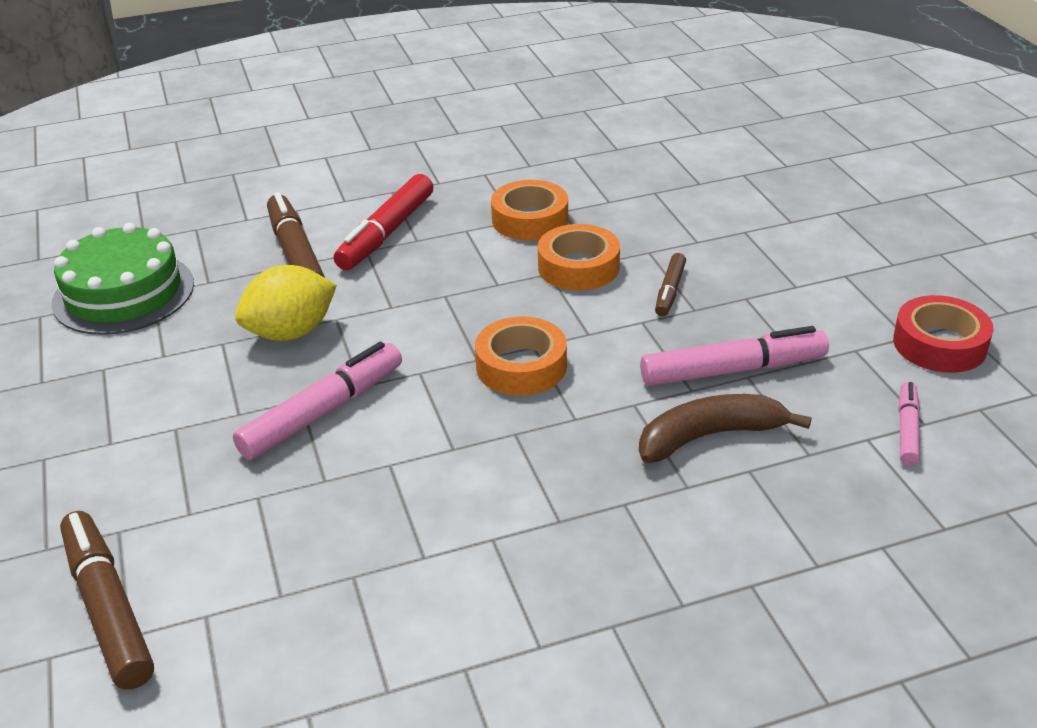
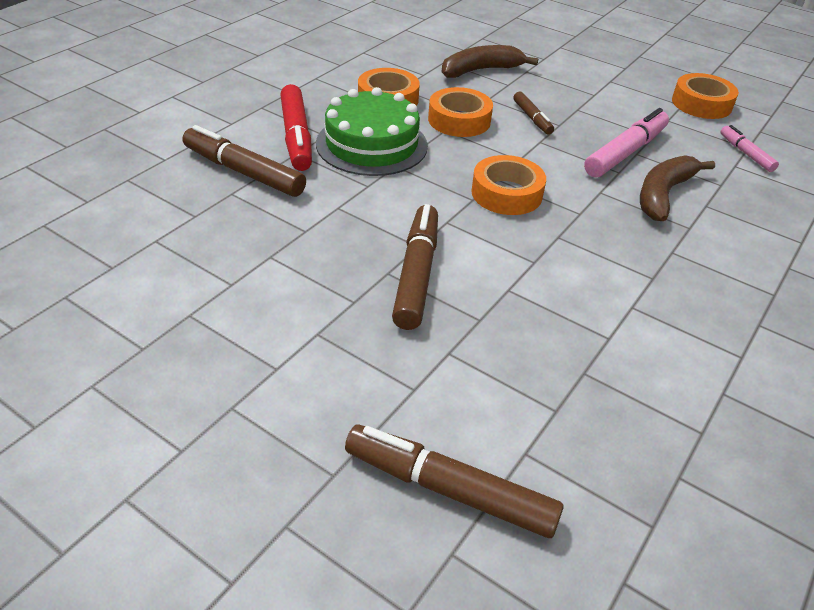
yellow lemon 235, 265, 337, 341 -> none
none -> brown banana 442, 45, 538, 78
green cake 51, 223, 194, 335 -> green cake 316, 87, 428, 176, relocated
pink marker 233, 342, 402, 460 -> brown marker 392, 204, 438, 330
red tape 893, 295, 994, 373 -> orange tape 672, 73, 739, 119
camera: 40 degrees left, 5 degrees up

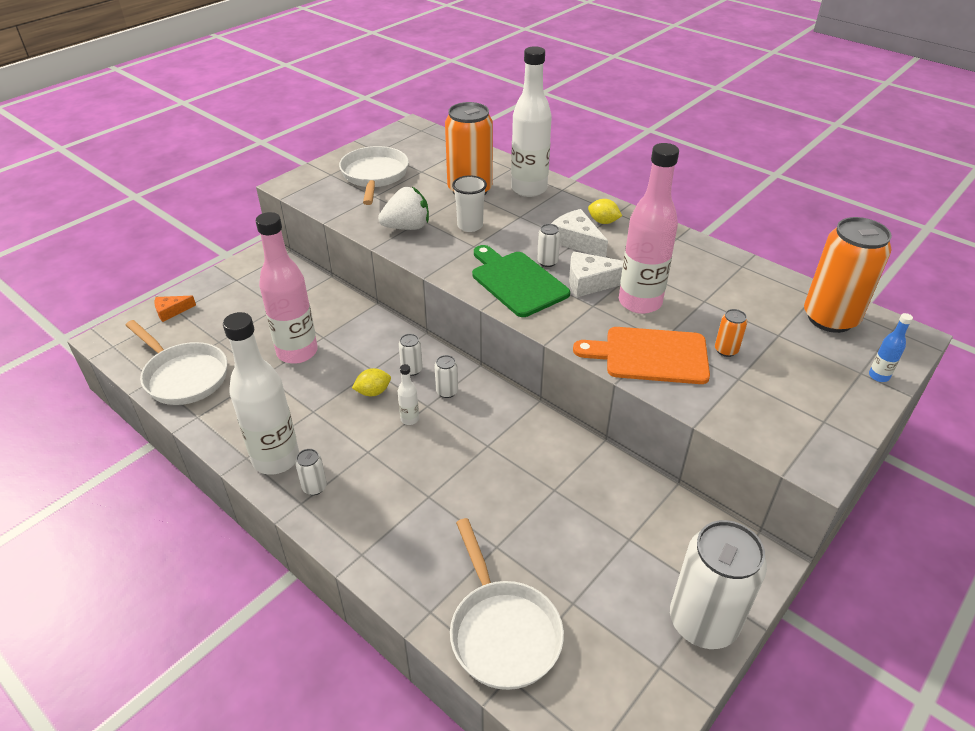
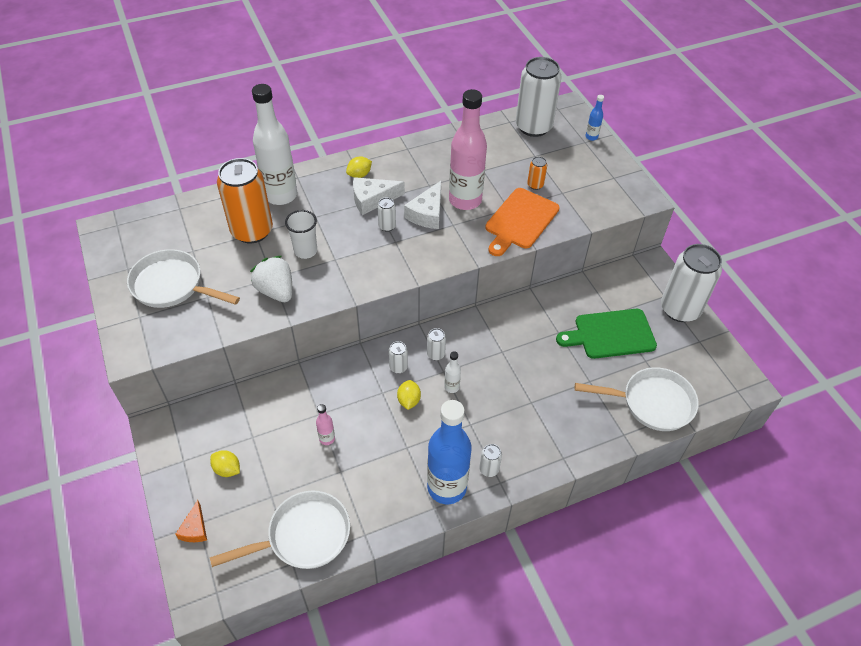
none -> yellow lemon 210, 450, 240, 477
green cutting board 472, 245, 570, 317 -> green cutting board 556, 309, 657, 359, relocated
white bottle 223, 312, 299, 475 -> blue bottle 427, 400, 472, 504
orange can 804, 217, 892, 333 -> white can 516, 57, 562, 137
white strawberry 378, 187, 429, 230 -> white strawberry 250, 256, 292, 302, 45 degrees counterclockwise
pink bottle 256, 212, 318, 364 -> pink bottle 316, 404, 335, 445, x0.42
camera: 65 degrees left, 10 degrees up

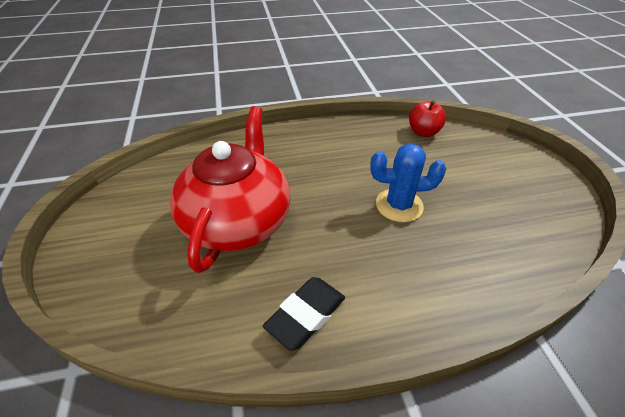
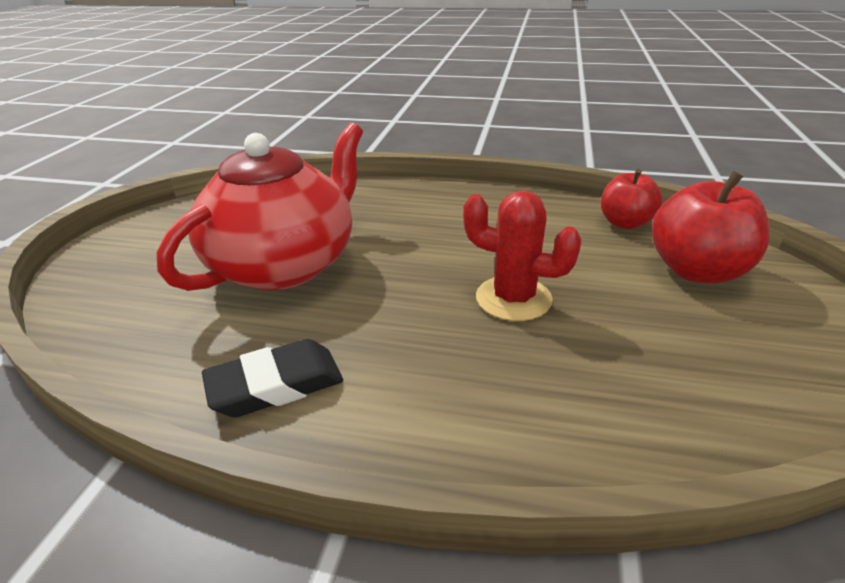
none -> red apple 652, 171, 770, 283
blue cactus 370, 144, 446, 222 -> red cactus 463, 191, 582, 321
camera: 25 degrees right, 10 degrees down

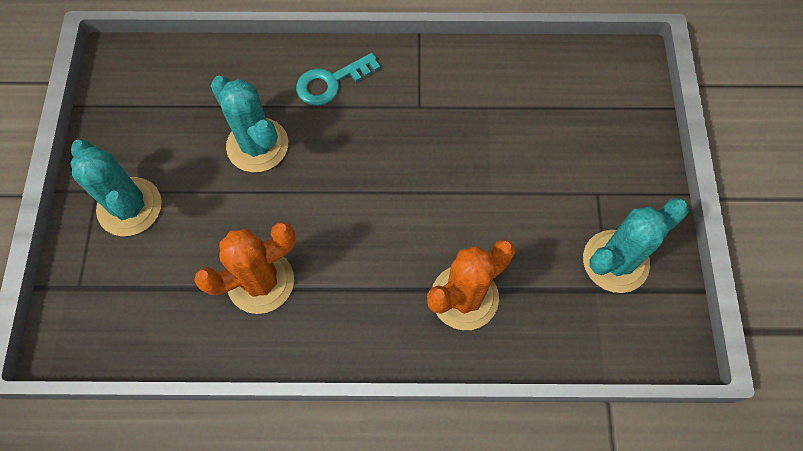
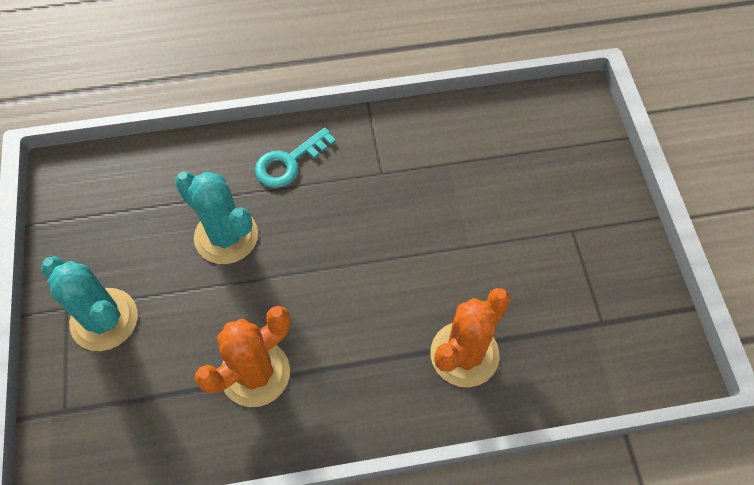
turquoise cactus 583, 198, 689, 293 -> none
camera: 10 degrees left, 5 degrees down

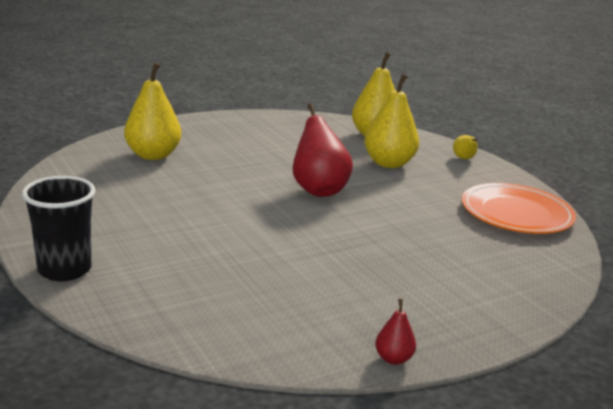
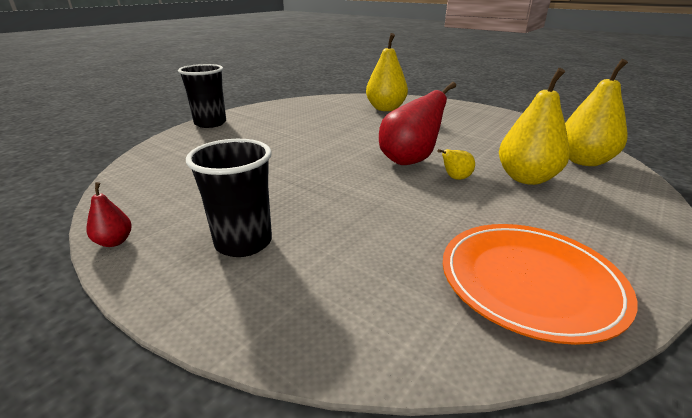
none -> black cup 186, 139, 272, 257
yellow pear 453, 135, 478, 159 -> yellow pear 437, 149, 475, 180, relocated
camera: 70 degrees right, 5 degrees up

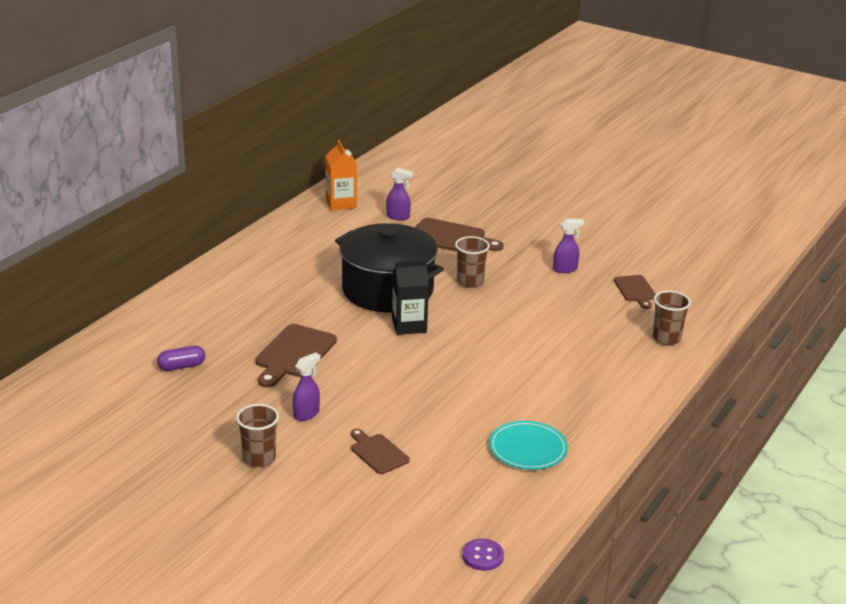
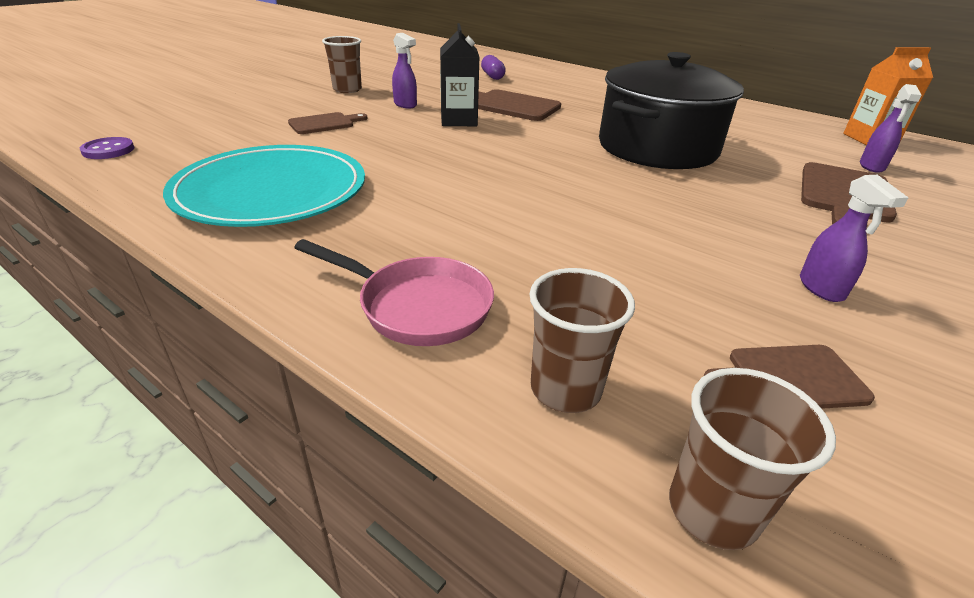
none -> pink pan 294, 239, 494, 346
black carton 392, 260, 429, 335 -> black carton 440, 23, 479, 126, relocated
brown cup 455, 236, 490, 288 -> brown cup 669, 368, 836, 550, relocated
turquoise plate 489, 421, 568, 470 -> turquoise plate 163, 145, 365, 227, x1.72
camera: 95 degrees right, 5 degrees up

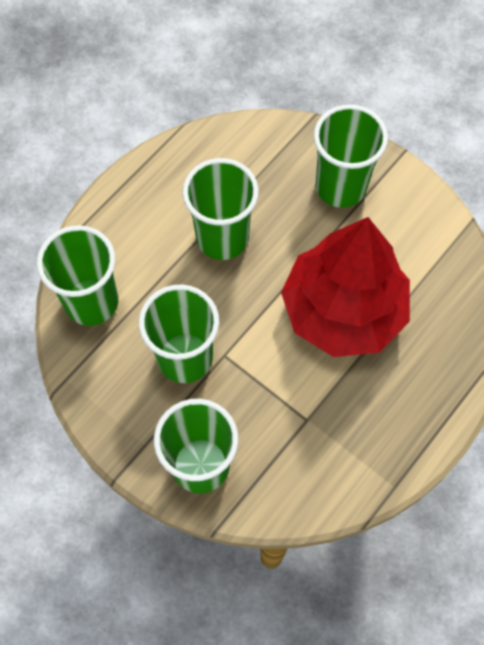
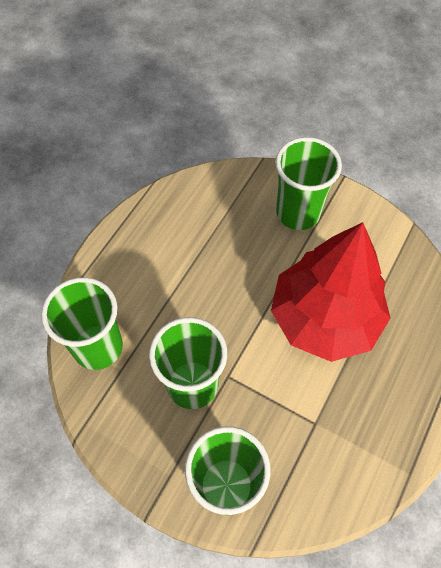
green cup 182, 158, 259, 260 -> none
camera: 10 degrees left, 5 degrees down

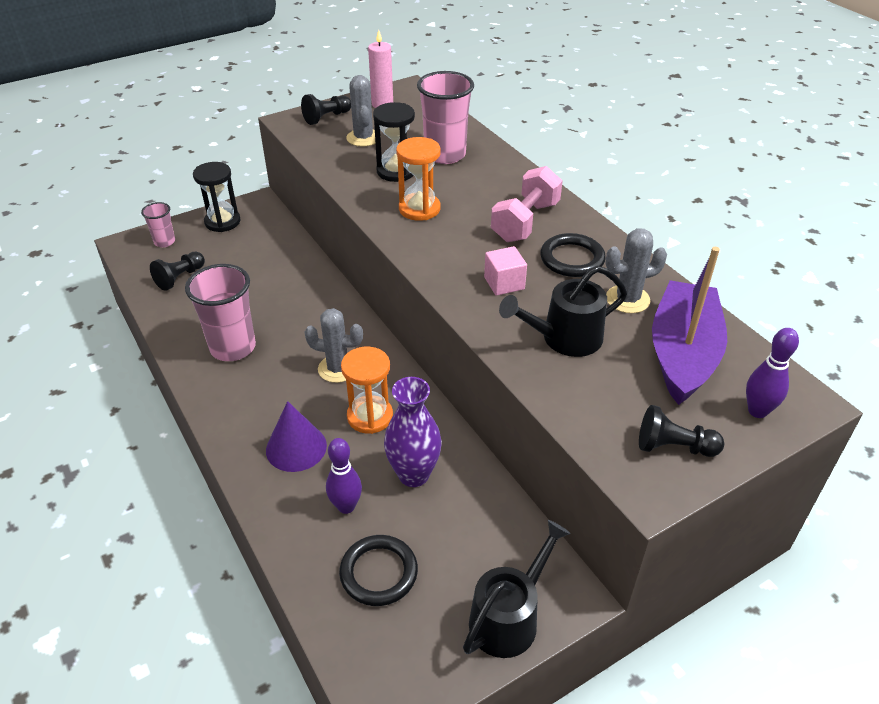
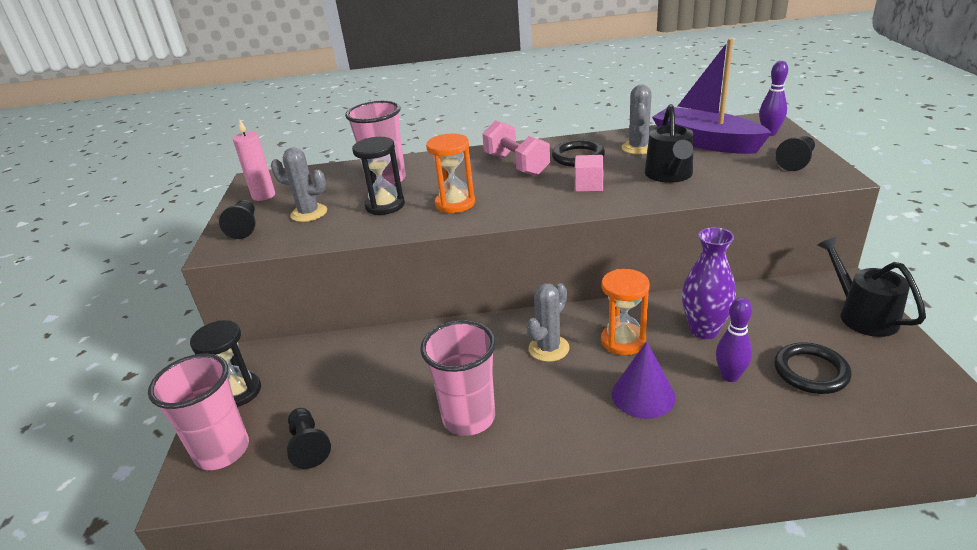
pink cup 141, 202, 175, 247 -> pink cup 148, 354, 249, 470, x1.88
camera: 60 degrees left, 10 degrees down

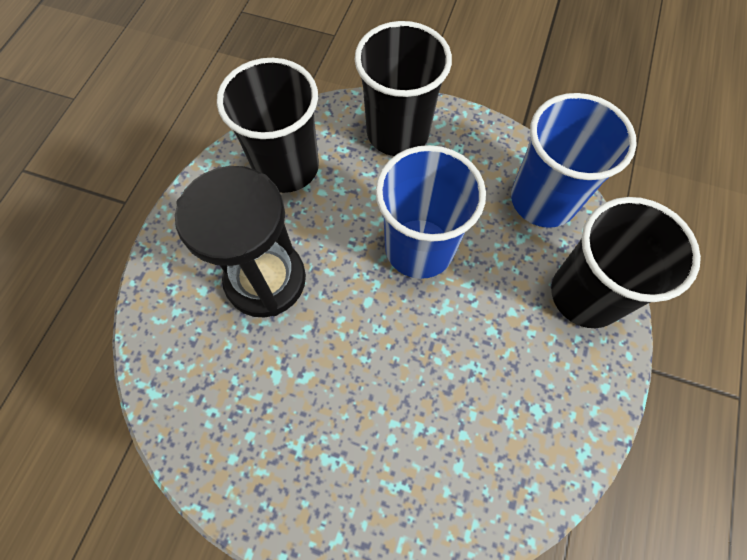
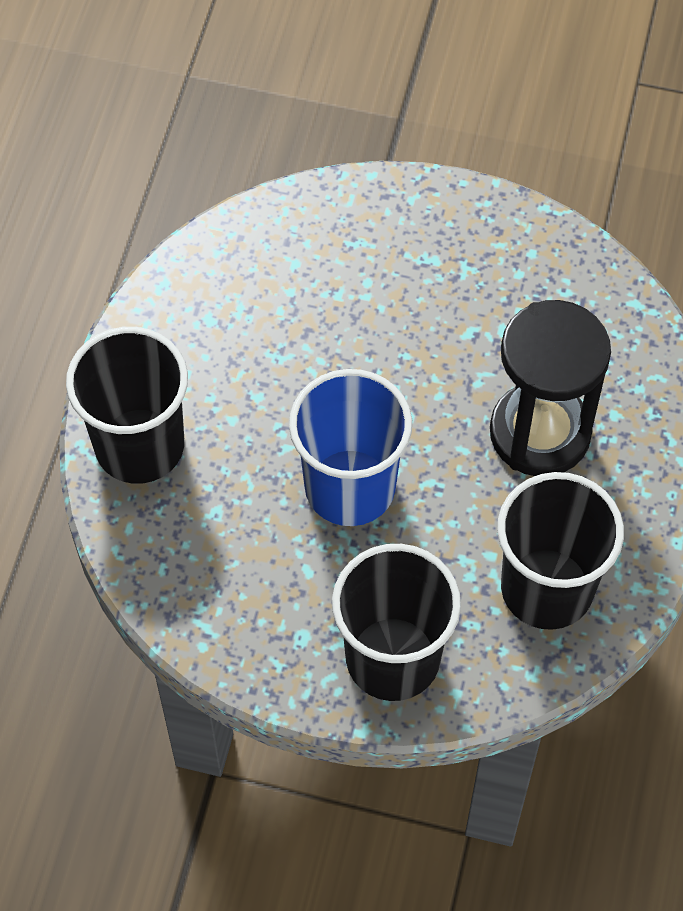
blue cup 511, 93, 637, 228 -> none
camera: 175 degrees right, 5 degrees down

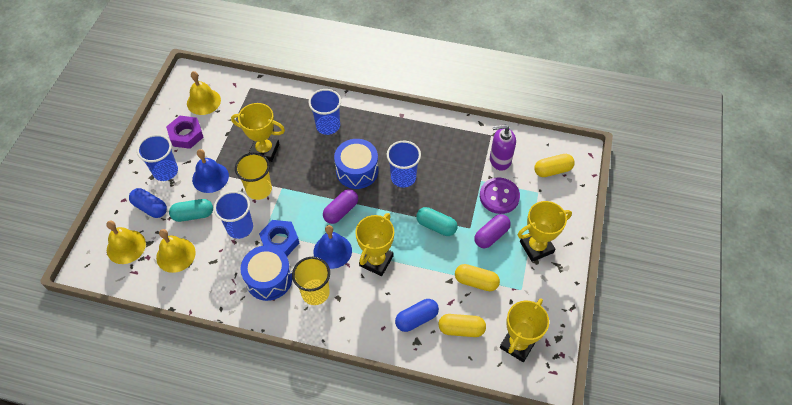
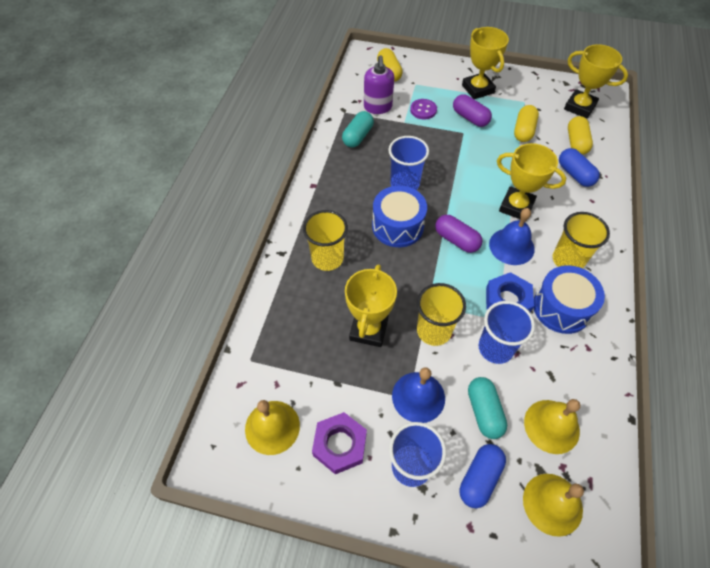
turquoise capsule 416, 207, 457, 236 -> turquoise capsule 342, 111, 374, 148, relocated
blue cup 309, 89, 341, 135 -> yellow cup 303, 210, 348, 271
purple button 480, 178, 520, 214 -> purple button 410, 99, 437, 120, x0.65
camera: 90 degrees left, 0 degrees up

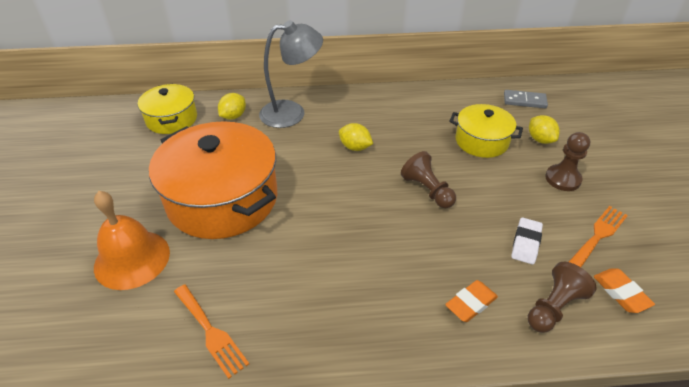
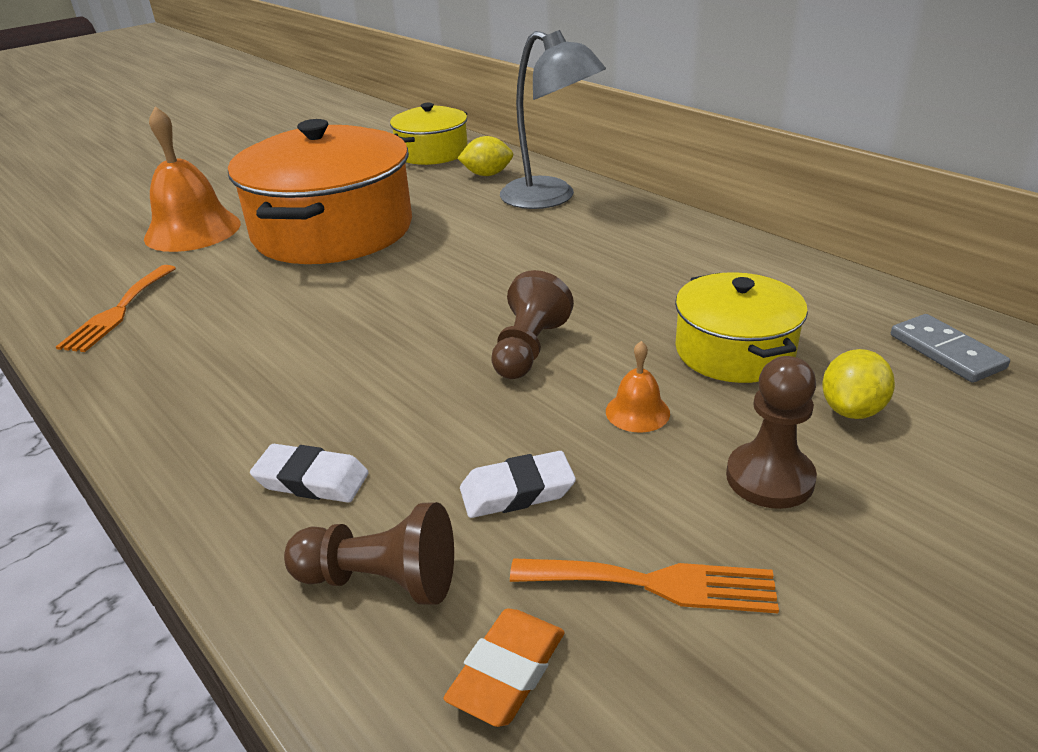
yellow lemon 339, 123, 373, 151 -> none
none -> orange bell 606, 341, 670, 433
orange eraser 445, 280, 498, 322 -> white eraser 250, 444, 369, 503
camera: 55 degrees right, 10 degrees down

